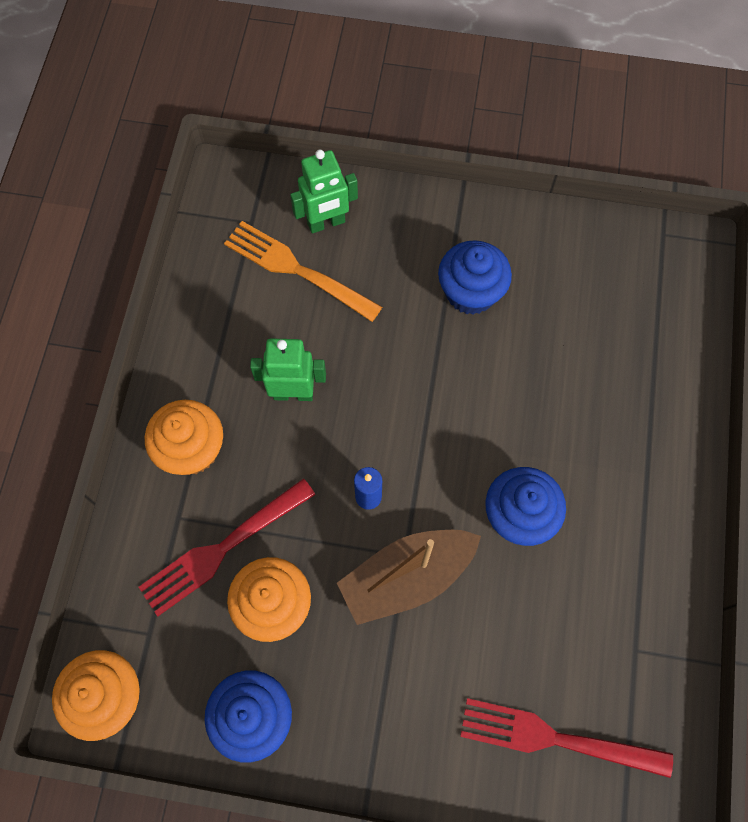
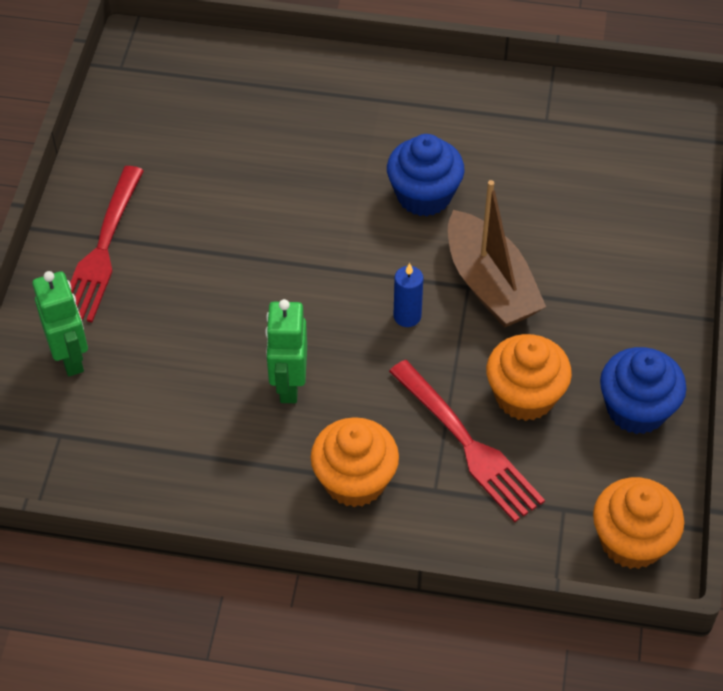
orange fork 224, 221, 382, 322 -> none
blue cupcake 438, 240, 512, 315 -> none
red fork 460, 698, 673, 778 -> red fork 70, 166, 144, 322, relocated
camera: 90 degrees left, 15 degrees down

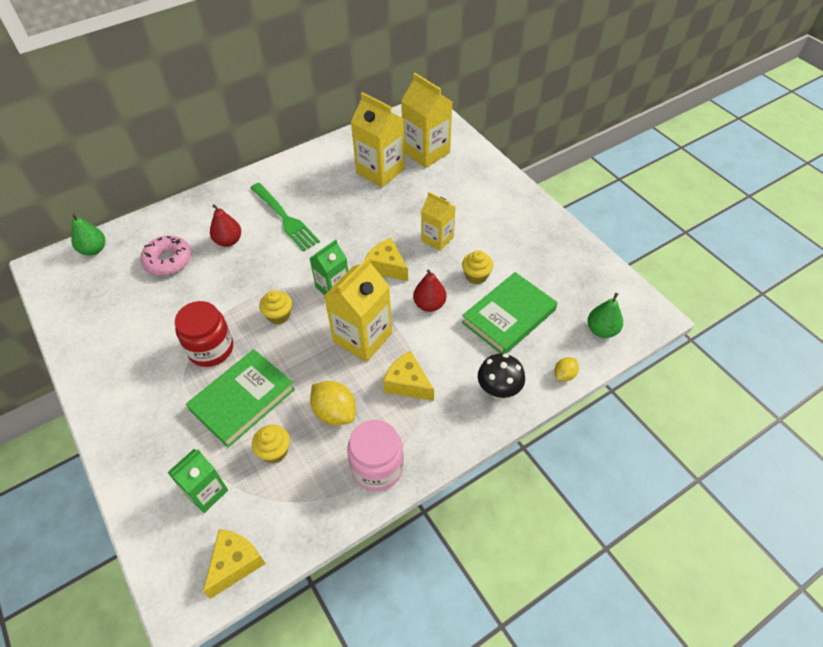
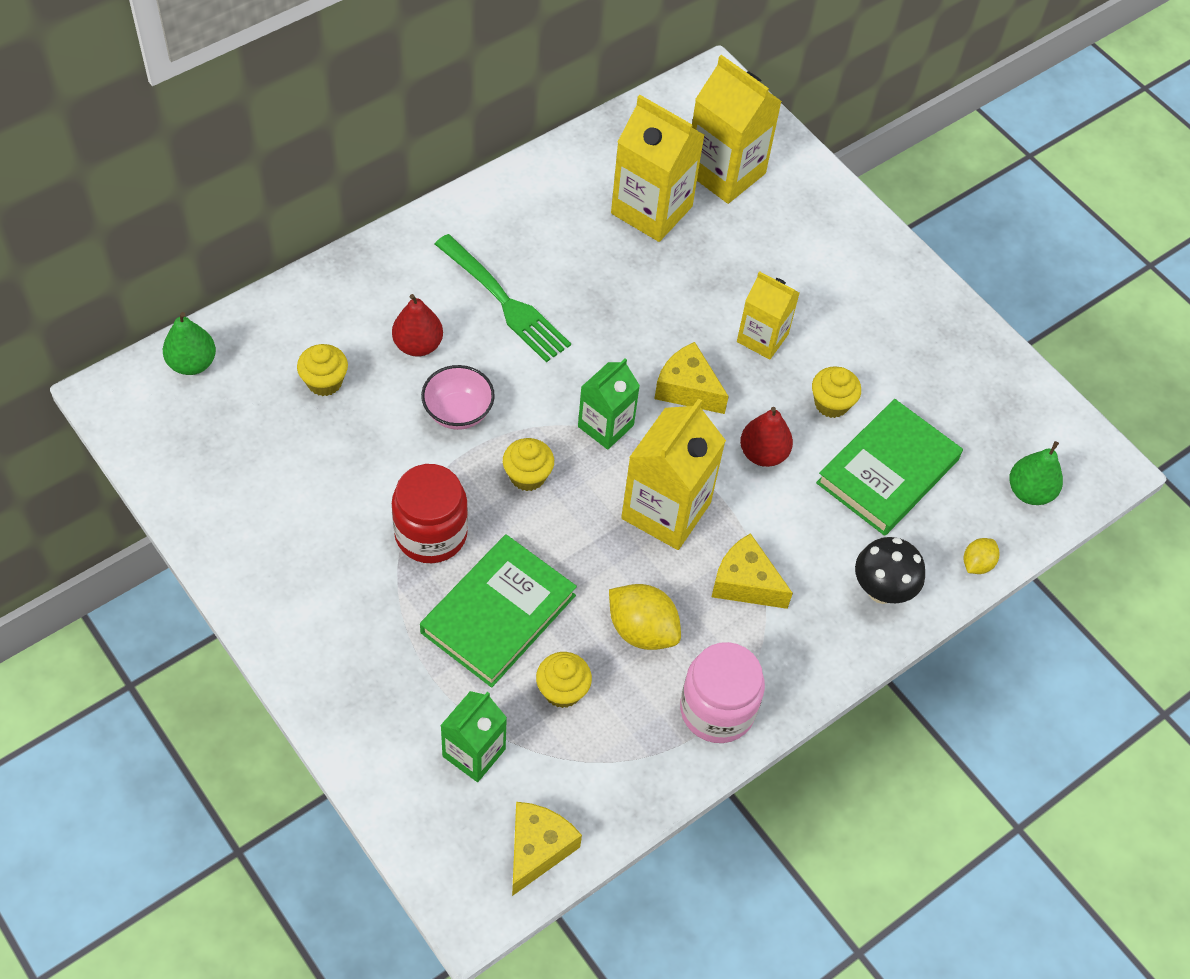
none -> pink bowl 421, 365, 495, 430
pink donut 140, 236, 191, 276 -> yellow cupcake 297, 344, 348, 396
camera: 10 degrees left, 5 degrees up

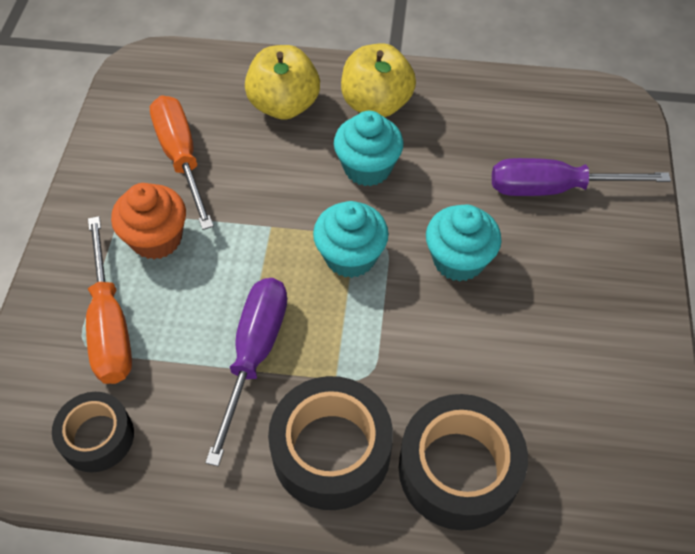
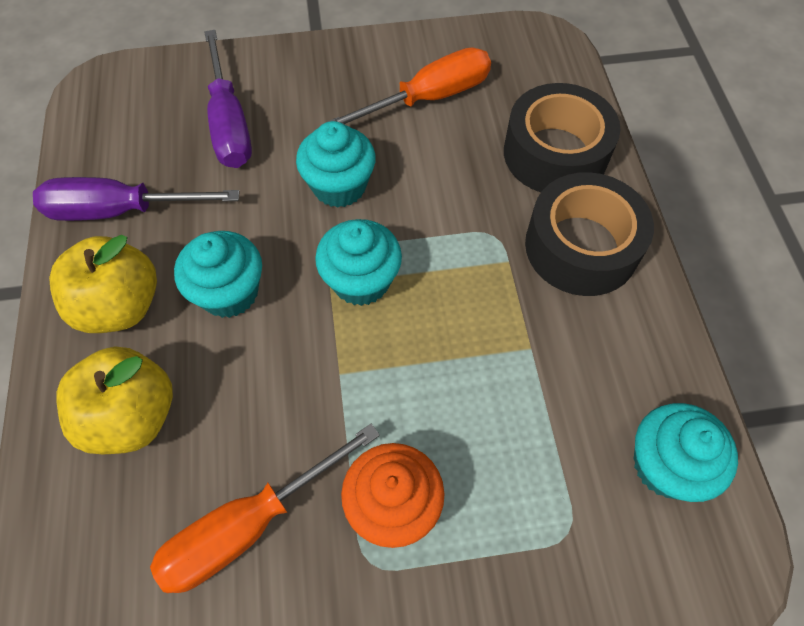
orange screwdriver 86, 216, 132, 384 -> orange screwdriver 327, 47, 491, 124, relocated
purple screwdriver 205, 278, 287, 466 -> purple screwdriver 33, 177, 240, 221, relocated
black tape 52, 392, 134, 473 -> turquoise cupcake 634, 403, 738, 502
camera: 105 degrees left, 5 degrees up

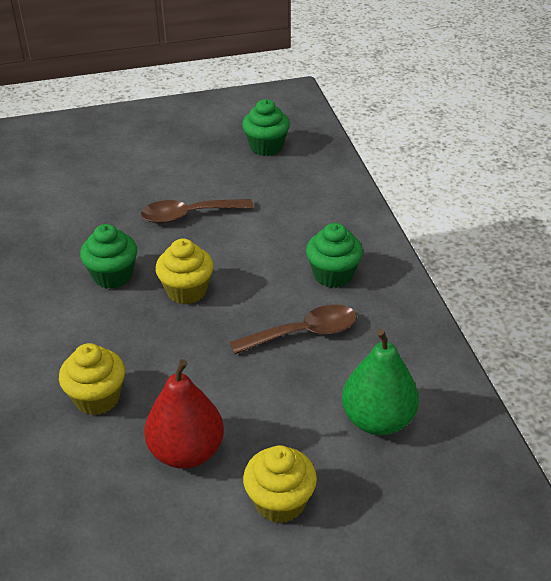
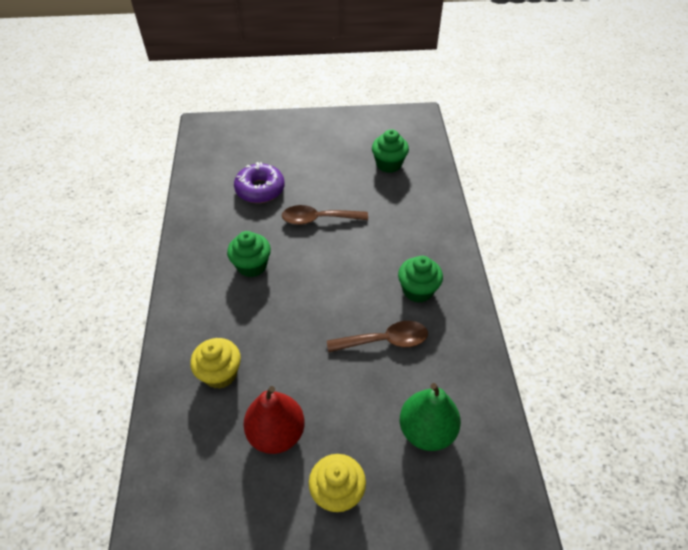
yellow cupcake 156, 238, 214, 304 -> none
none -> purple donut 234, 162, 285, 203
camera: 10 degrees right, 10 degrees up

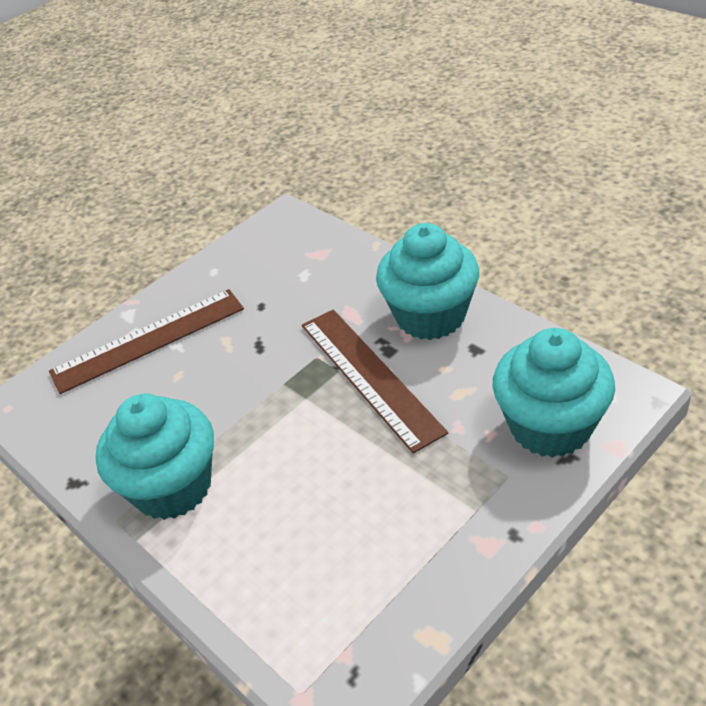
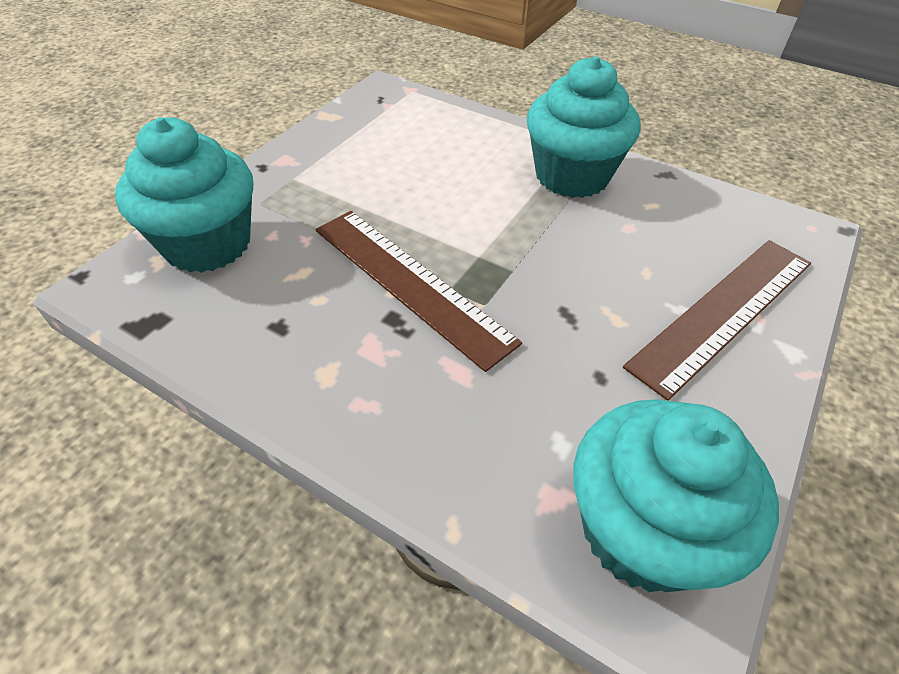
turquoise cupcake 376, 223, 479, 340 -> turquoise cupcake 573, 399, 779, 592, relocated
camera: 160 degrees right, 5 degrees up

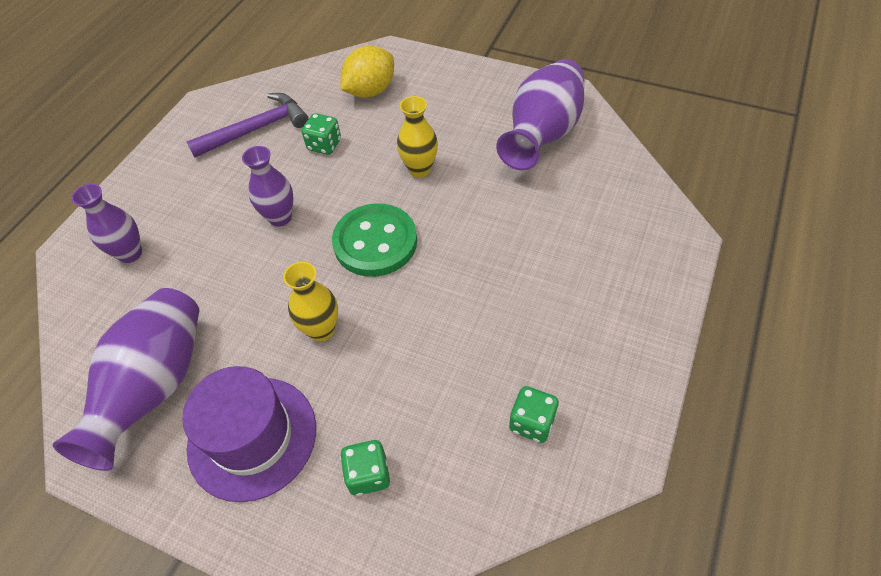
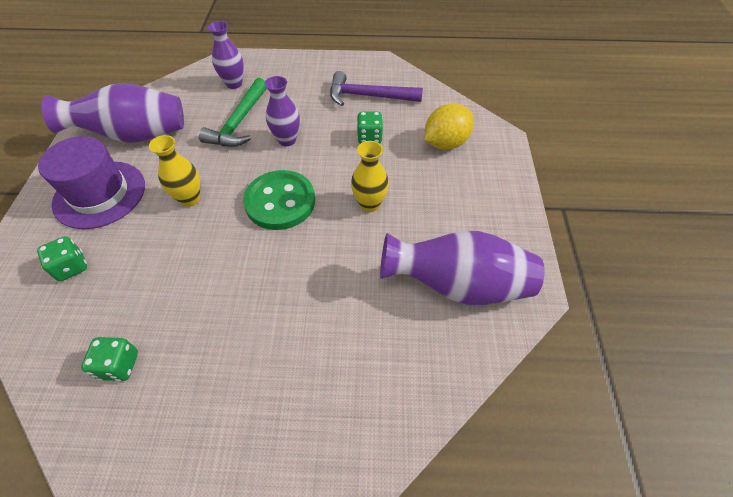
none -> green hammer 198, 78, 267, 147
purple hammer 186, 93, 309, 158 -> purple hammer 330, 71, 423, 106, 150 degrees clockwise
yellow lemon 340, 46, 394, 98 -> yellow lemon 424, 103, 474, 150, 60 degrees counterclockwise
camera: 65 degrees right, 0 degrees up

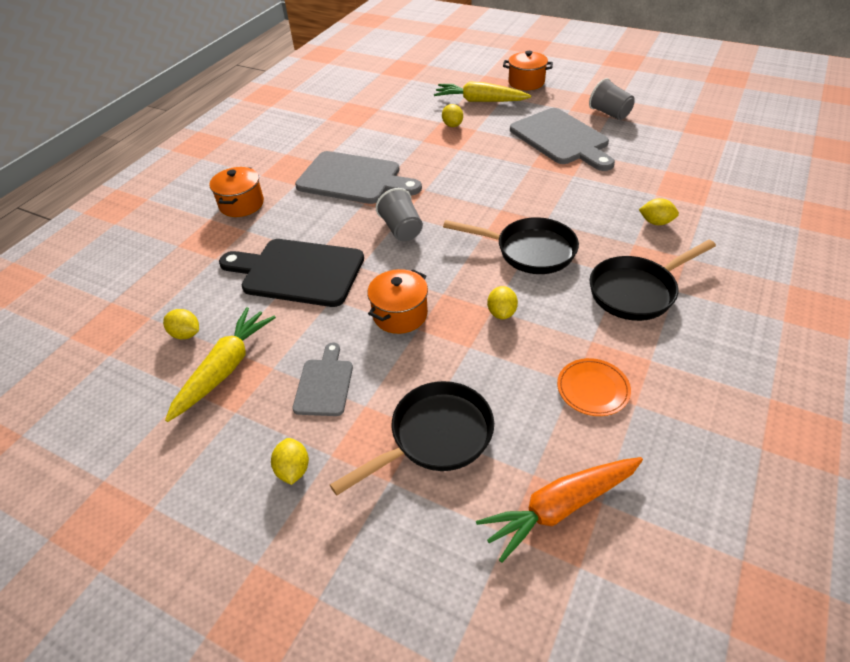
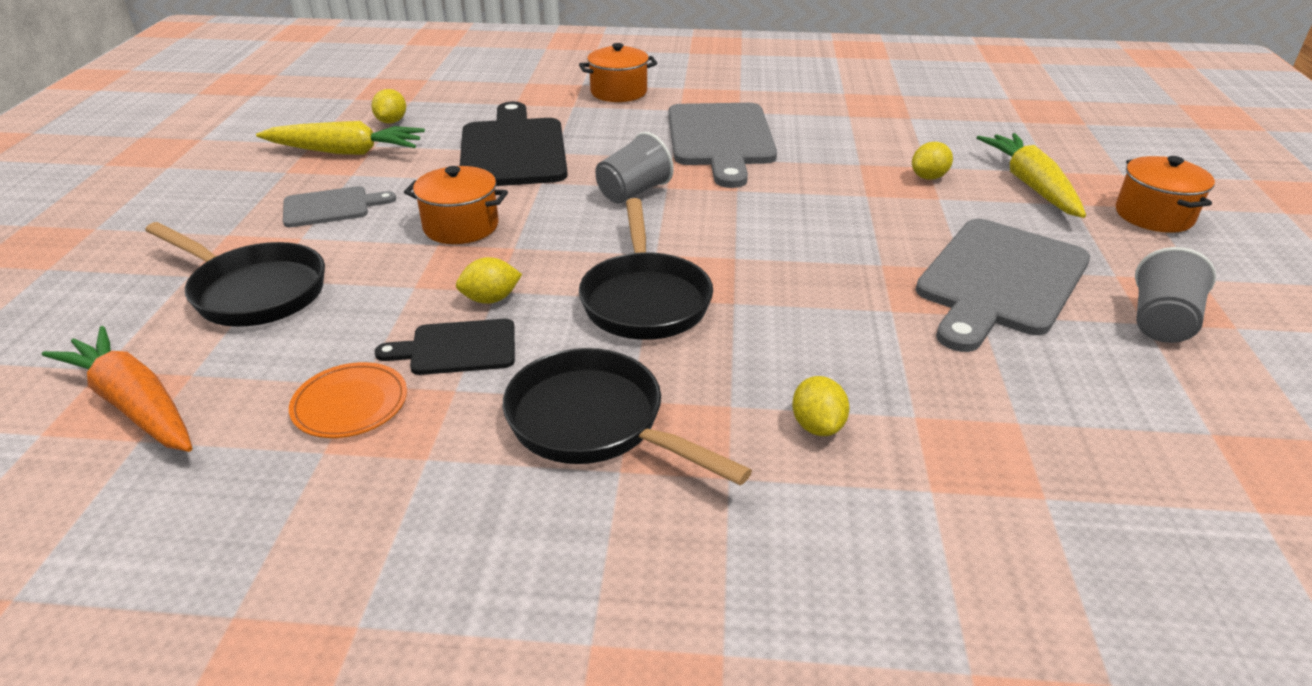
yellow lemon 271, 438, 309, 485 -> none
none -> black cutting board 375, 319, 515, 375
camera: 65 degrees right, 10 degrees down

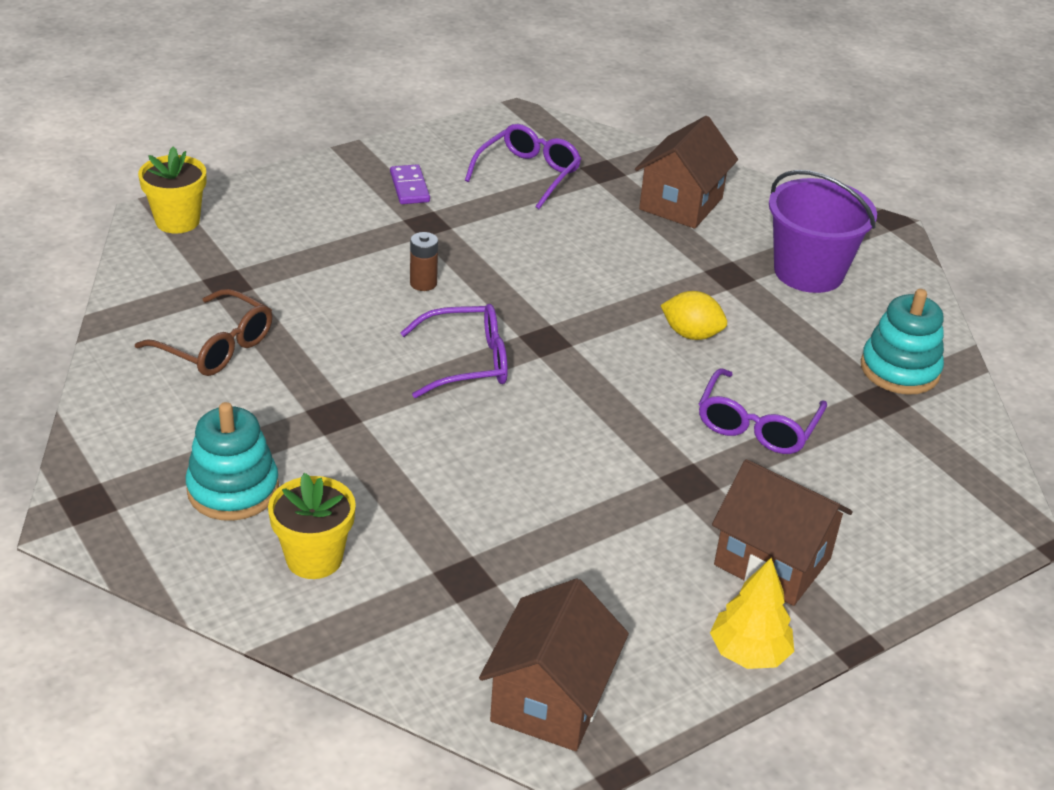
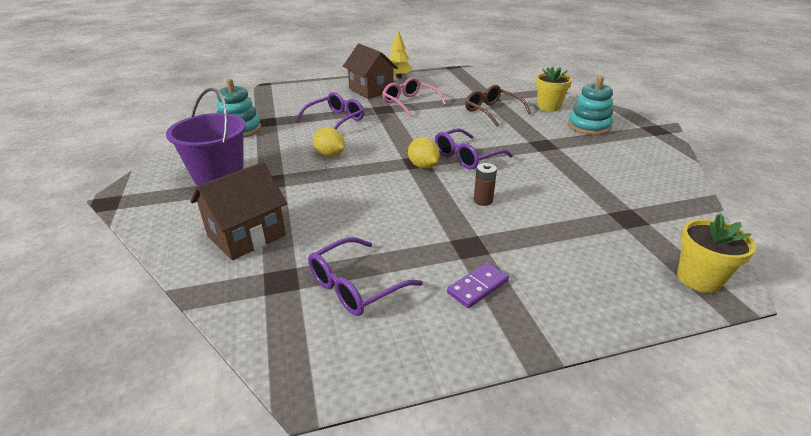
brown house 479, 579, 629, 751 -> none
none -> pink glasses 382, 77, 446, 117
none -> yellow lemon 408, 137, 440, 169
brown glasses 135, 289, 272, 376 -> brown glasses 465, 85, 531, 127, relocated
purple domino 390, 164, 430, 204 -> purple domino 447, 262, 509, 308, 45 degrees clockwise
purple glasses 400, 304, 508, 398 -> purple glasses 435, 128, 513, 169, 45 degrees counterclockwise
camera: 160 degrees left, 5 degrees down

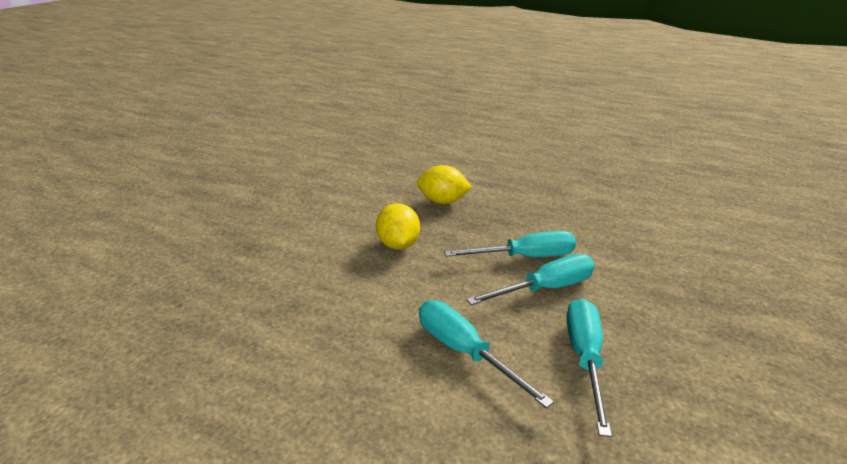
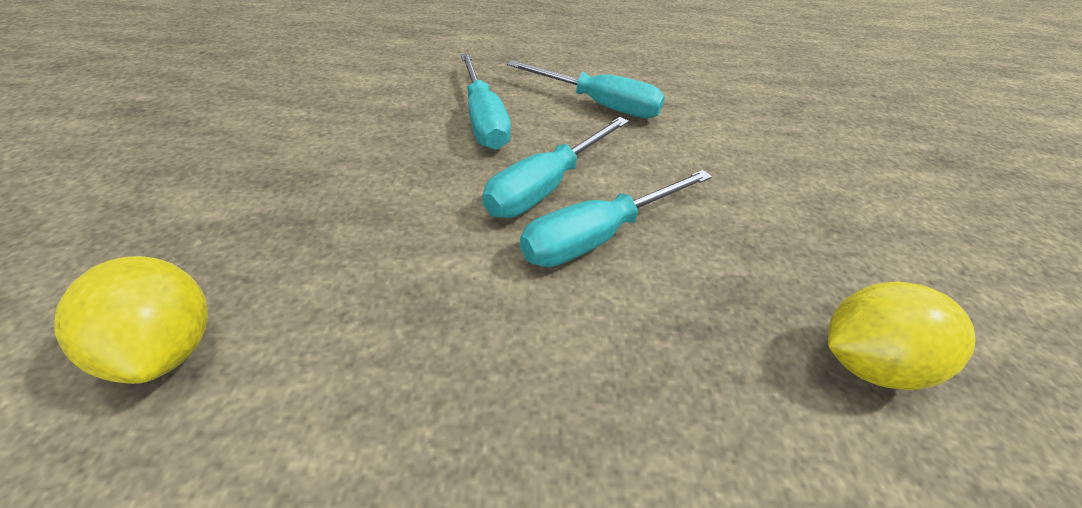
yellow lemon 376, 203, 420, 250 -> yellow lemon 54, 256, 208, 384, relocated
camera: 155 degrees right, 15 degrees up

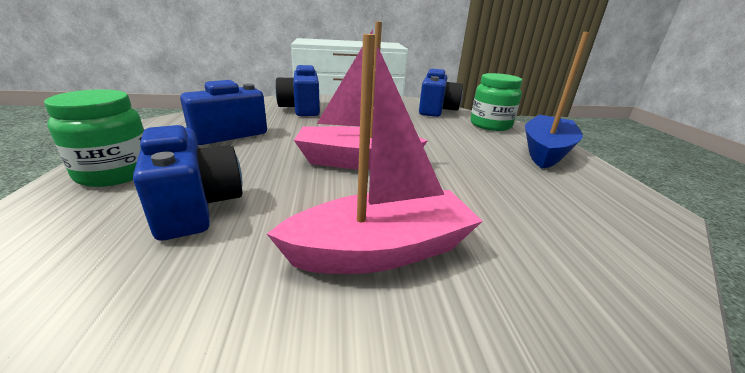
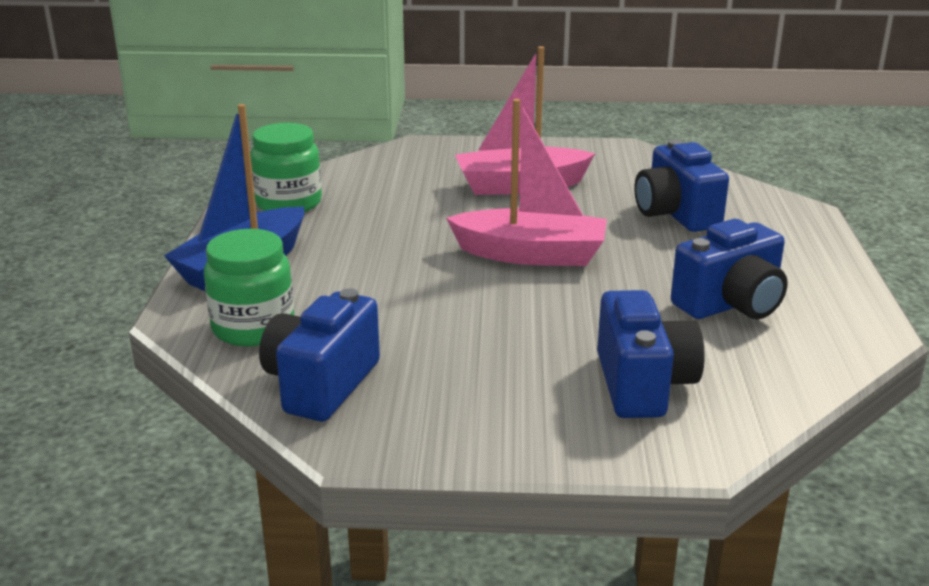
green jar 44, 89, 144, 187 -> green jar 250, 123, 322, 212, relocated
camera: 170 degrees left, 0 degrees up

